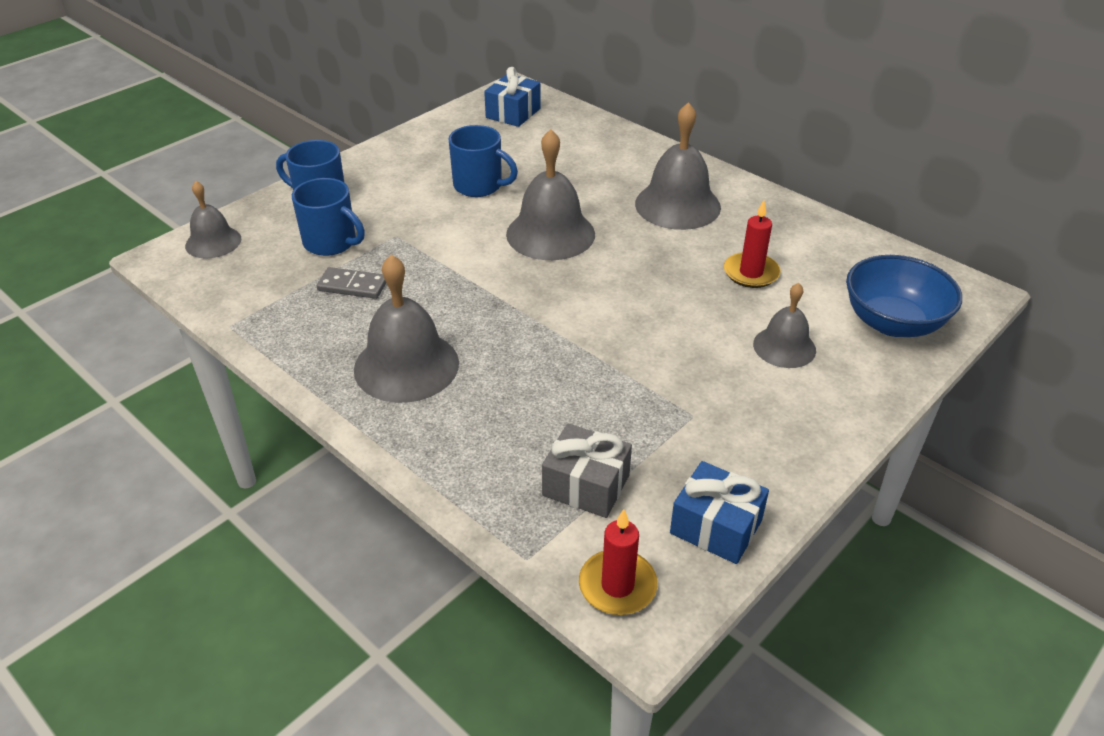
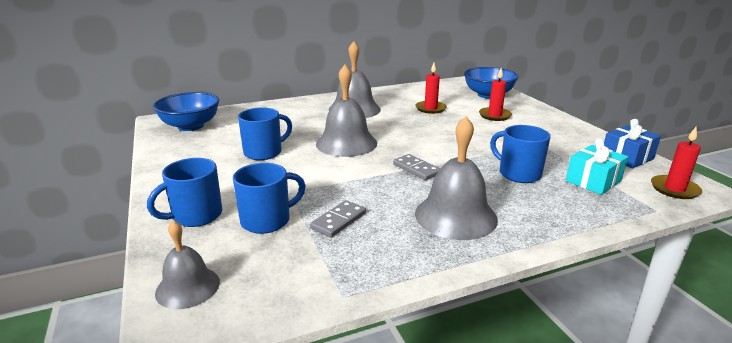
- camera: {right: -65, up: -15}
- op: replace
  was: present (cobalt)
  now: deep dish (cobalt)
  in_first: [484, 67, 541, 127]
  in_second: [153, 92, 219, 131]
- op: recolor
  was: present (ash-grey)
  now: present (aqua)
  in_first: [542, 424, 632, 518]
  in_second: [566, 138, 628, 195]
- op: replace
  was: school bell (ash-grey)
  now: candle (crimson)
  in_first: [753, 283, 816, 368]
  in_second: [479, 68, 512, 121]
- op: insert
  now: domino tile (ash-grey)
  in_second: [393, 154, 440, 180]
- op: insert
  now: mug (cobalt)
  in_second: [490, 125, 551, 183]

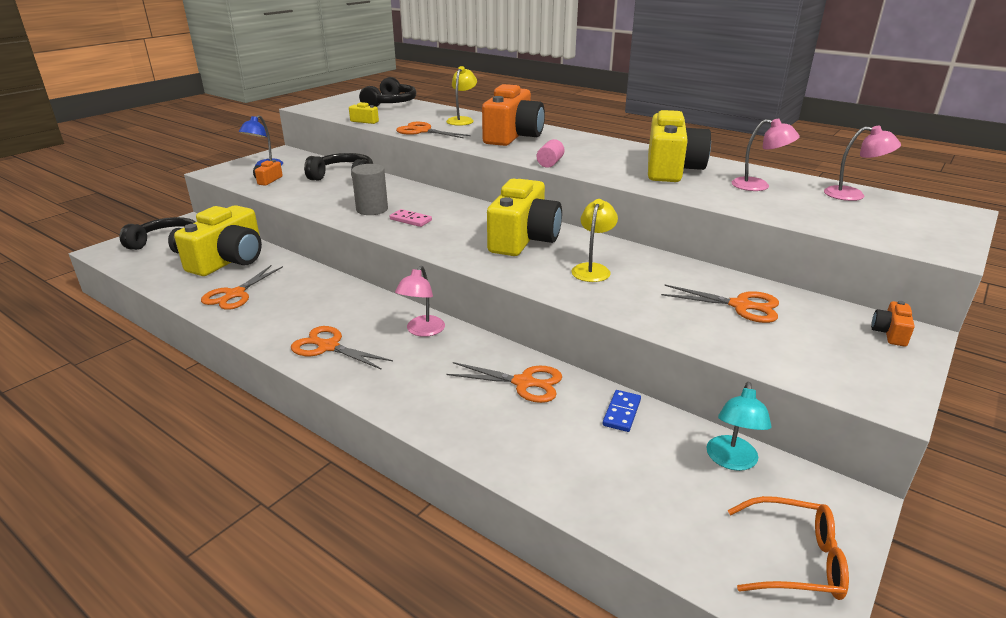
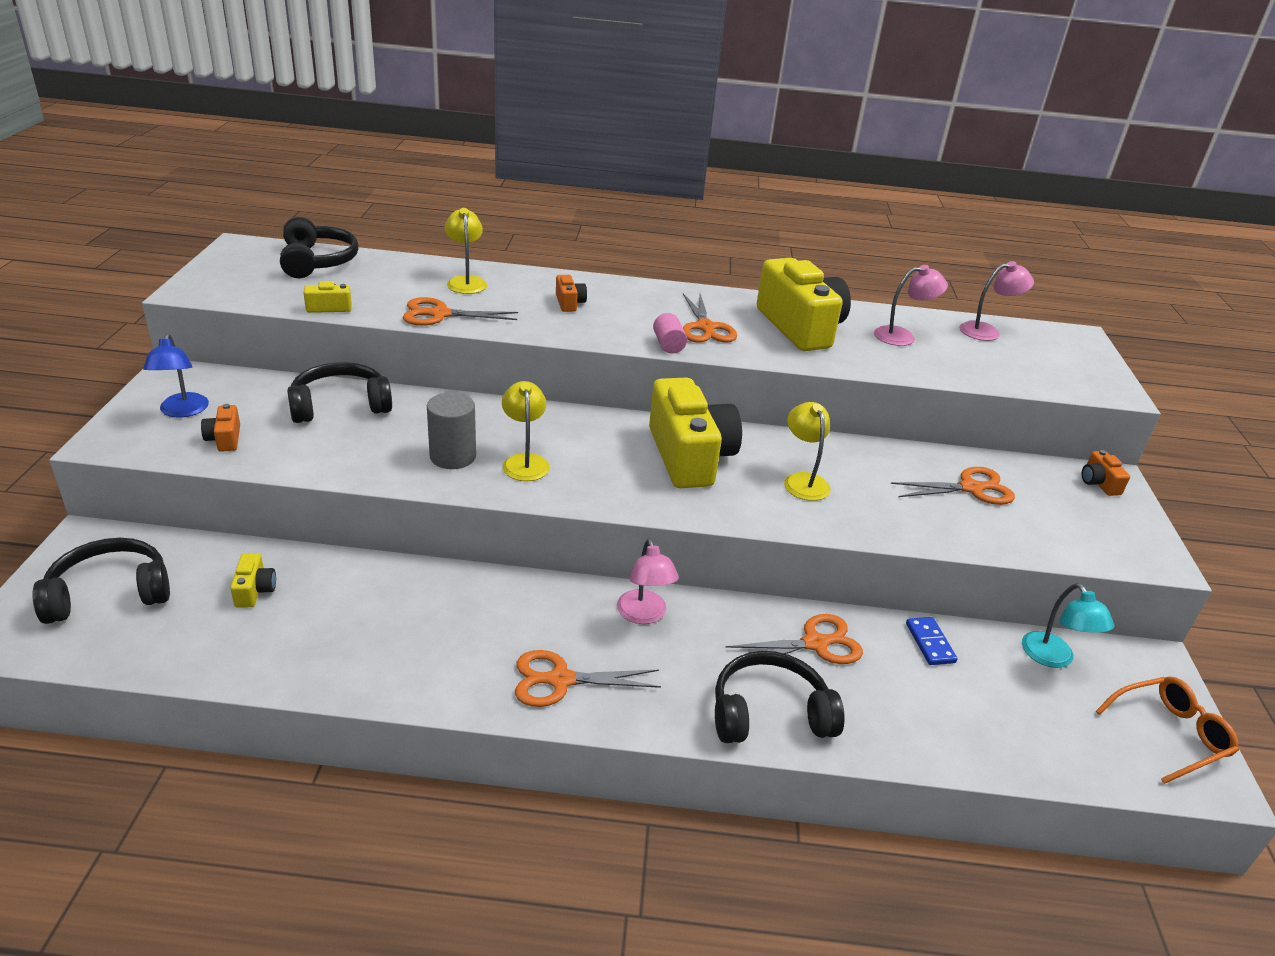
- camera: {right: -35, up: 5}
- op: resize
  was: photo camera (golden)
  in_first: [174, 205, 262, 276]
  in_second: [230, 553, 276, 608]
  ratio: 0.41
- op: move
  was: pair of scissors (bright orange)
  in_first: [201, 265, 283, 310]
  in_second: [683, 293, 737, 343]
- op: replace
  was: domino tile (rose-pink)
  now: desk lamp (golden)
  in_first: [390, 209, 432, 227]
  in_second: [502, 381, 550, 481]
- op: resize
  was: photo camera (bright orange)
  in_first: [482, 84, 545, 146]
  in_second: [556, 275, 587, 312]
  ratio: 0.41
- op: insert
  now: headphones (black)
  in_second: [715, 651, 845, 743]

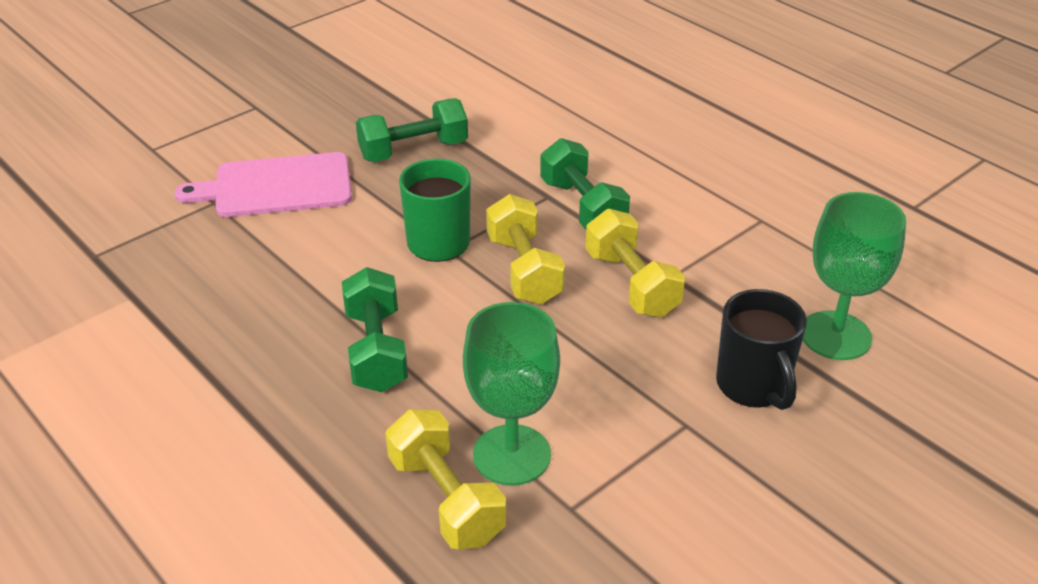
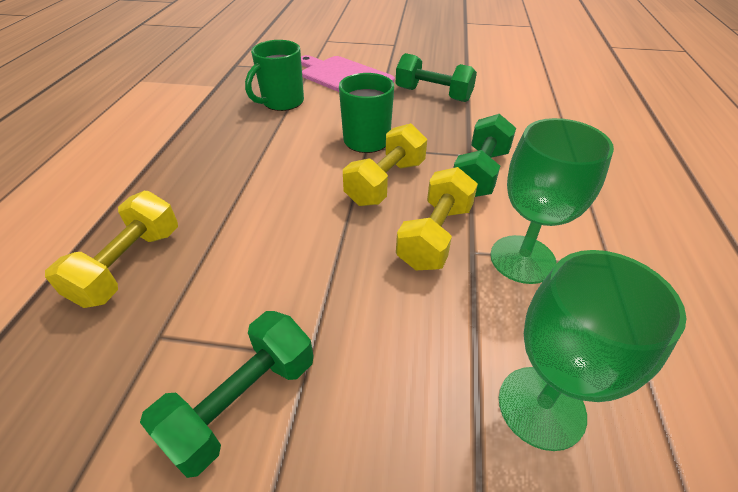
- camera: {right: 50, up: 5}
- op: move
  was: dumbbell (green)
  in_first: [342, 267, 408, 392]
  in_second: [140, 311, 313, 478]
- op: move
  was: wine glass (green)
  in_first: [463, 302, 560, 485]
  in_second: [490, 118, 614, 284]
- op: delete
  was: mug (black)
  in_first: [716, 289, 807, 410]
- op: insert
  now: mug (green)
  in_second: [245, 40, 304, 111]

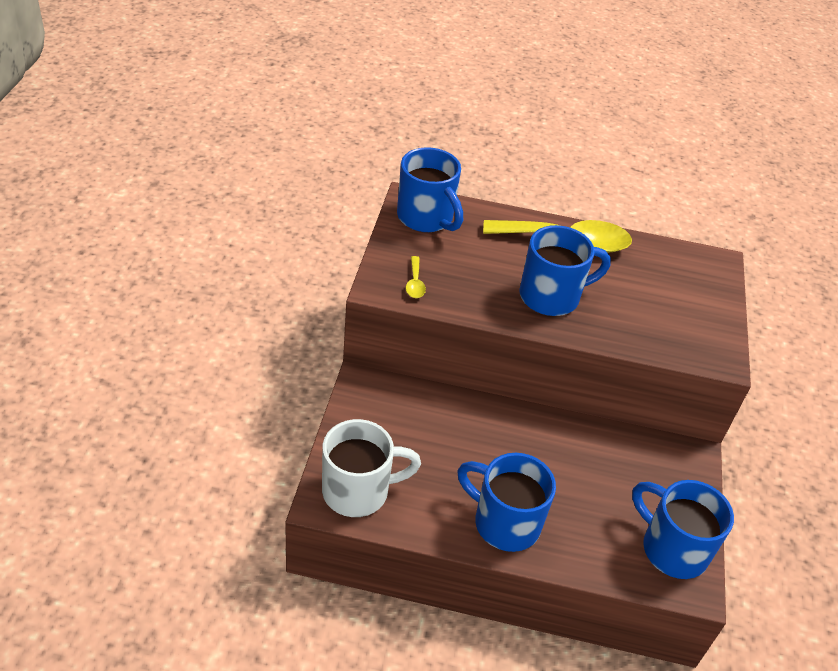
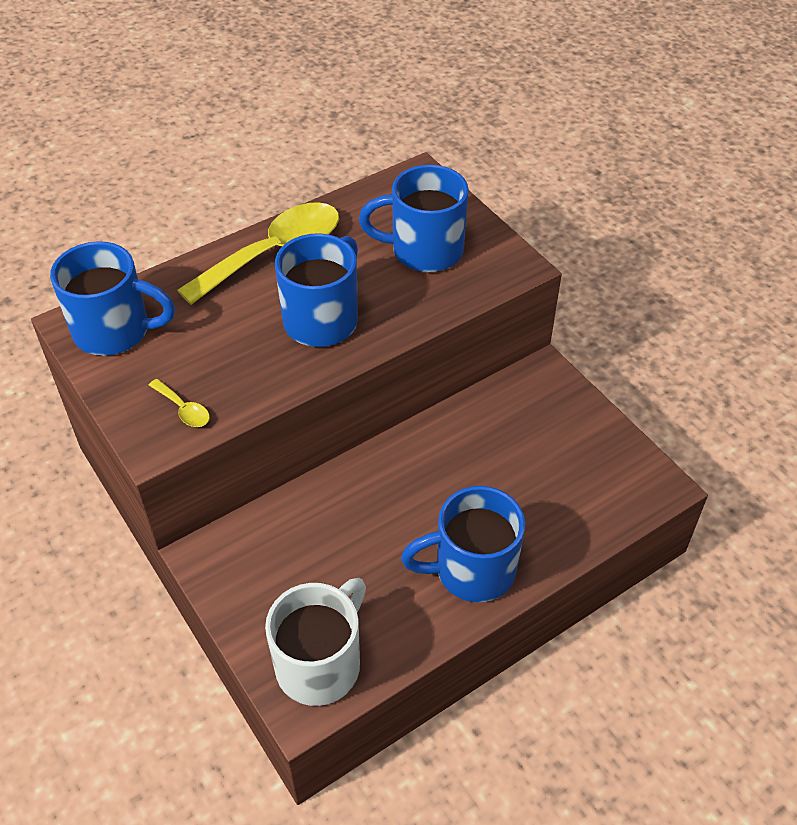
- camera: {right: -40, up: 5}
- op: move
  was: mug (cobalt)
  in_first: [632, 480, 734, 579]
  in_second: [359, 165, 469, 272]

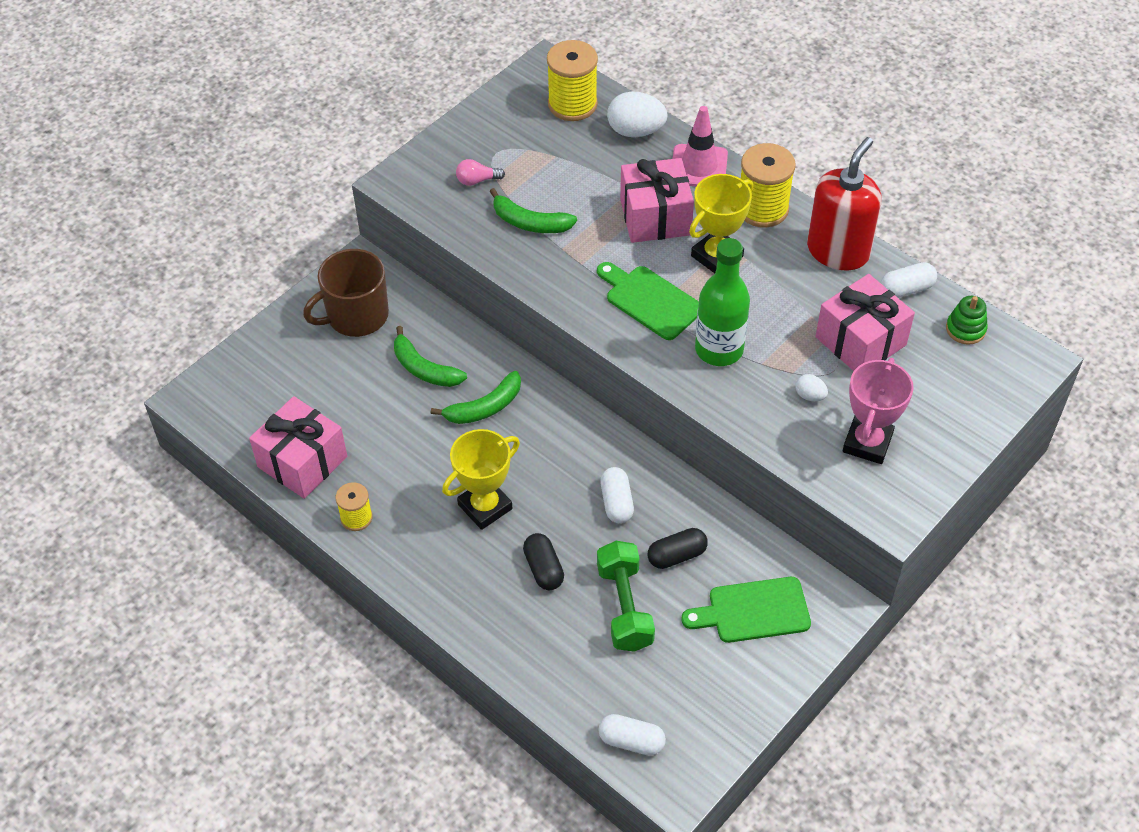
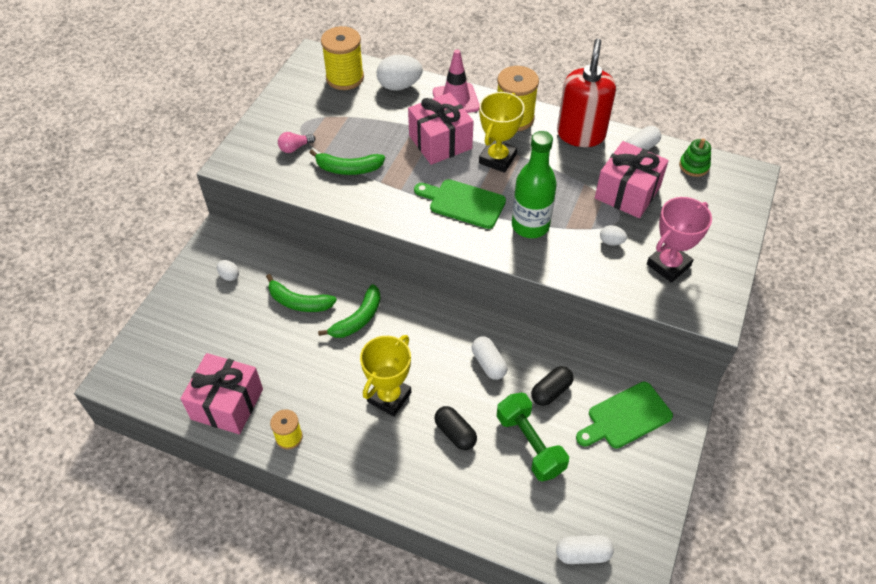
- camera: {right: -20, up: 0}
- op: replace
  was: mug (russet)
  now: egg shape (snow-white)
  in_first: [303, 249, 389, 337]
  in_second: [217, 260, 239, 281]
- op: rotate
  was: trophy (rose-pink)
  in_first: [843, 358, 914, 464]
  in_second: [647, 197, 712, 283]
  clockwise: 45

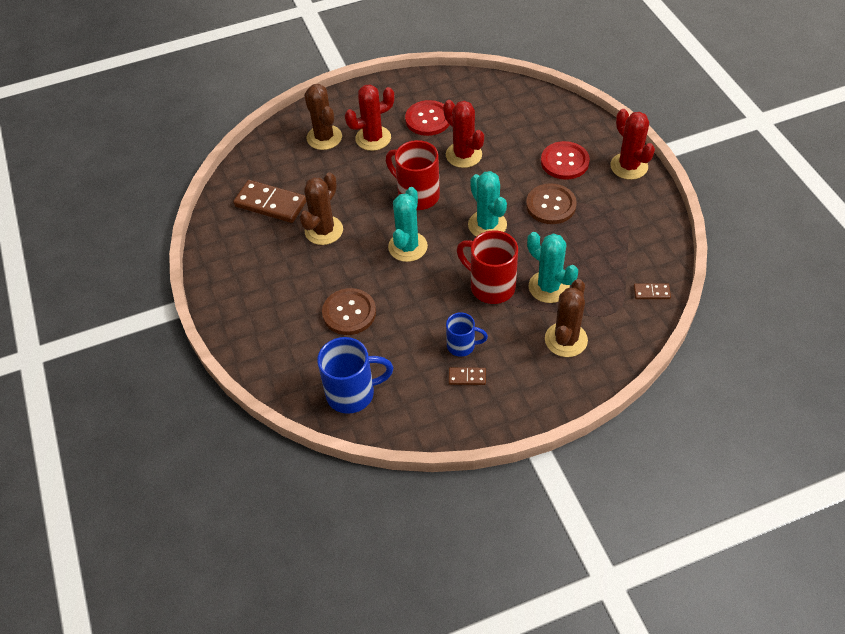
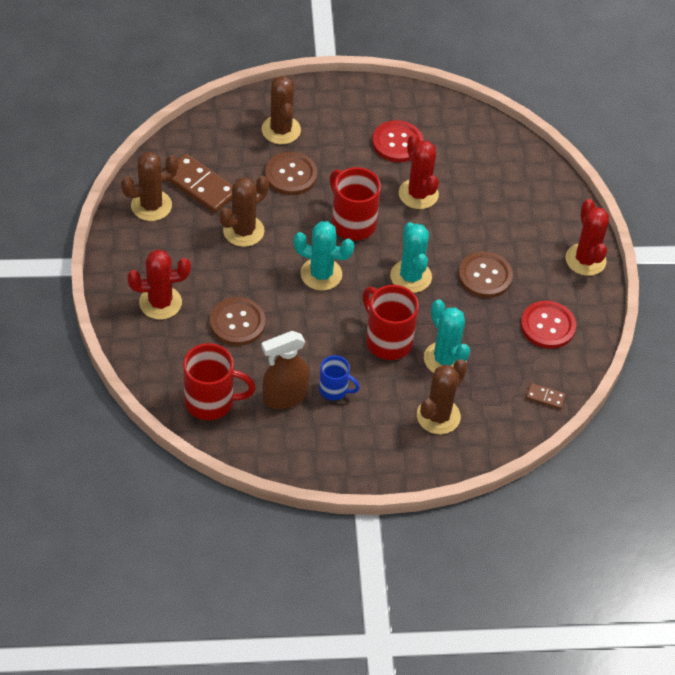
- camera: {right: 10, up: 0}
- op: recolor
  was: mug (cobalt)
  now: mug (crimson)
  in_first: [317, 337, 393, 414]
  in_second: [183, 343, 256, 420]
- op: move
  was: prickly plant (crimson)
  in_first: [345, 84, 394, 151]
  in_second: [127, 249, 191, 319]
- op: rotate
  was: prickly plant (aqua)
  in_first: [388, 187, 428, 262]
  in_second: [293, 221, 354, 291]
  clockwise: 75
- op: delete
  was: domino tile (russet)
  in_first: [449, 367, 486, 385]
- op: move
  was: shirt button (crimson)
  in_first: [541, 141, 590, 180]
  in_second: [521, 301, 576, 349]
- op: insert
  now: prickly plant (russet)
  in_second: [121, 152, 179, 221]
- op: insert
  now: spray bottle (russet)
  in_second: [262, 331, 310, 409]
- op: insert
  now: shirt button (russet)
  in_second: [265, 152, 317, 195]

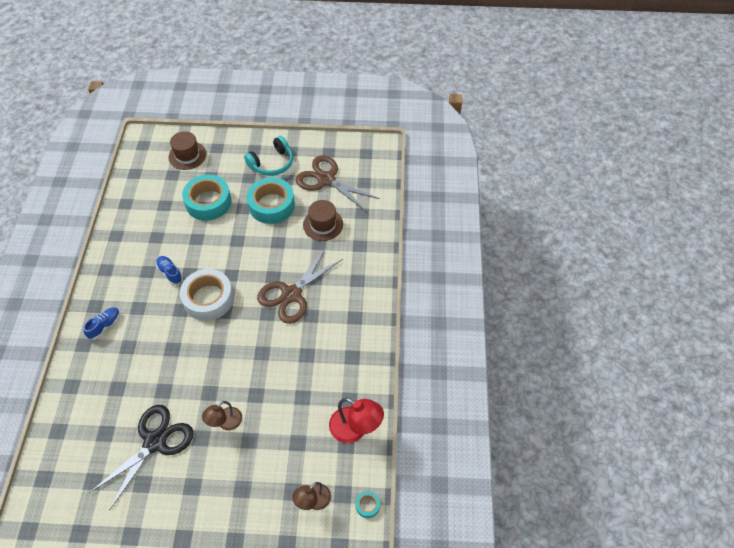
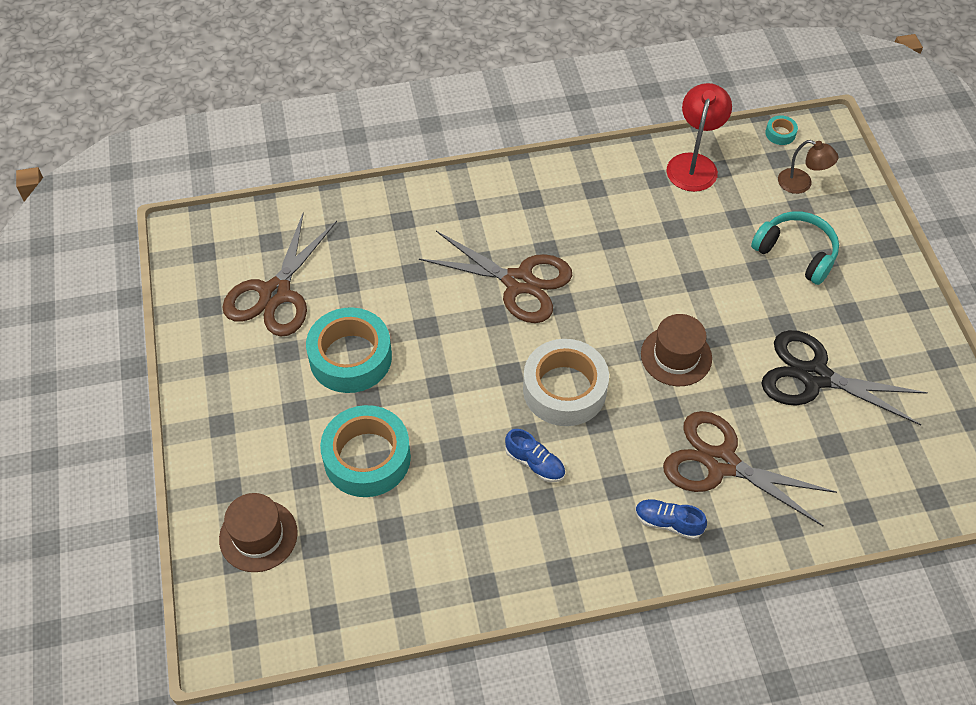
- camera: {right: -105, up: 0}
- op: rotate
  was: lace-up shoe (cobalt)
  in_first: [156, 256, 183, 285]
  in_second: [505, 429, 565, 482]
  clockwise: -90
- op: delete
  was: desk lamp (russet)
  in_first: [202, 401, 242, 430]
- op: move
  was: headphones (aqua)
  in_first: [244, 136, 293, 176]
  in_second: [751, 211, 839, 285]
- op: move
  was: tall hat (russet)
  in_first: [303, 200, 343, 241]
  in_second: [641, 314, 712, 386]
- op: insert
  now: pair of scissors (russet)
  in_second: [663, 411, 837, 527]

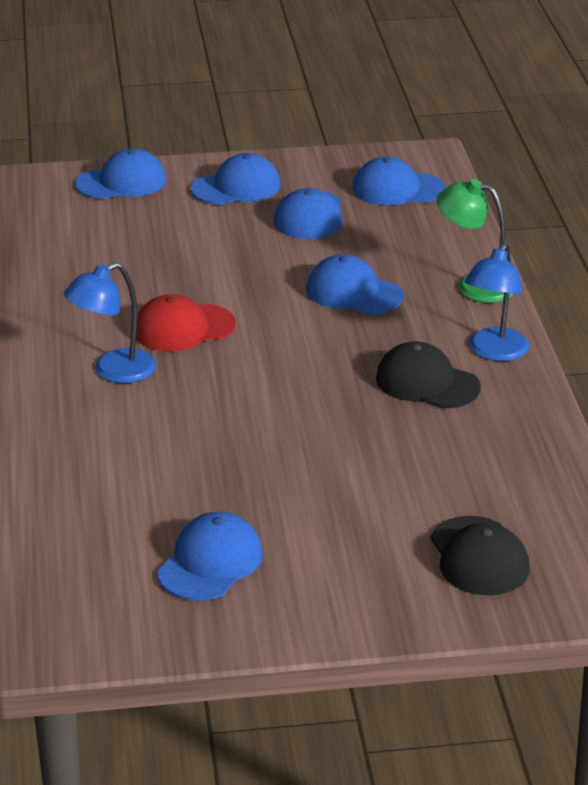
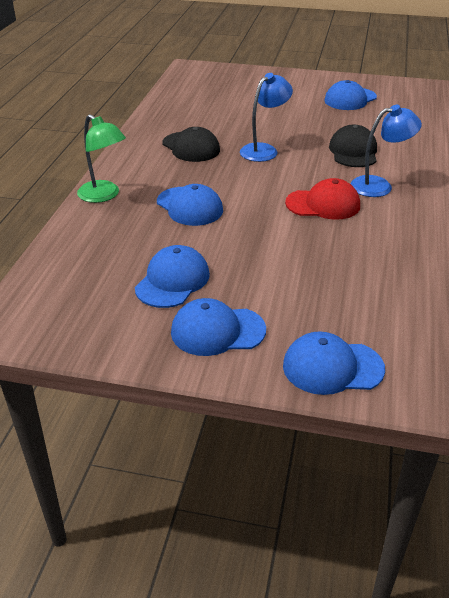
- camera: {right: -160, up: 5}
- op: delete
  was: peaked cap (cobalt)
  in_first: [352, 156, 445, 205]
- op: move
  was: peaked cap (black)
  in_first: [431, 516, 530, 595]
  in_second: [329, 125, 377, 167]
- op: move
  was: desk lamp (cobalt)
  in_first: [465, 243, 530, 361]
  in_second: [240, 73, 293, 162]

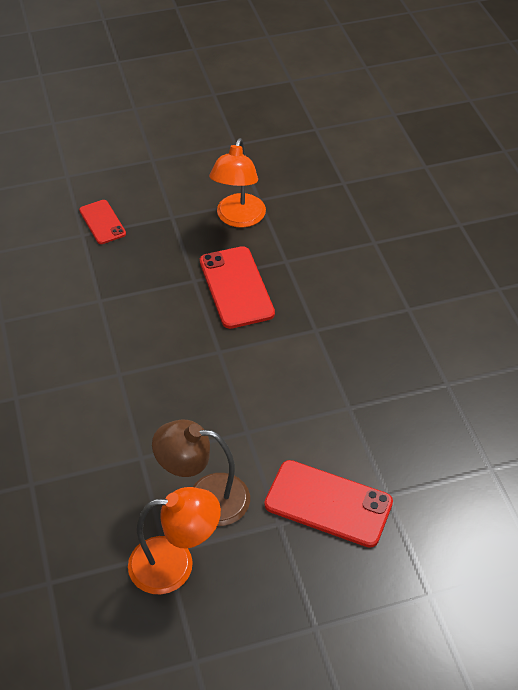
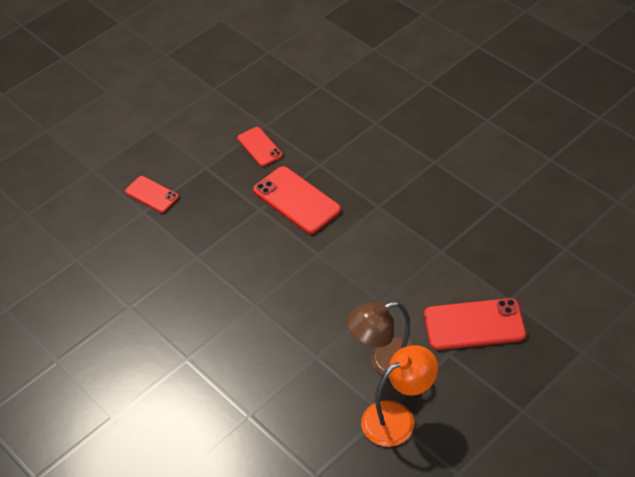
- camera: {right: -25, up: 0}
- op: replace
  was: desk lamp (bright orange)
  now: phone (crimson)
  in_first: [209, 138, 266, 228]
  in_second: [237, 127, 283, 166]

